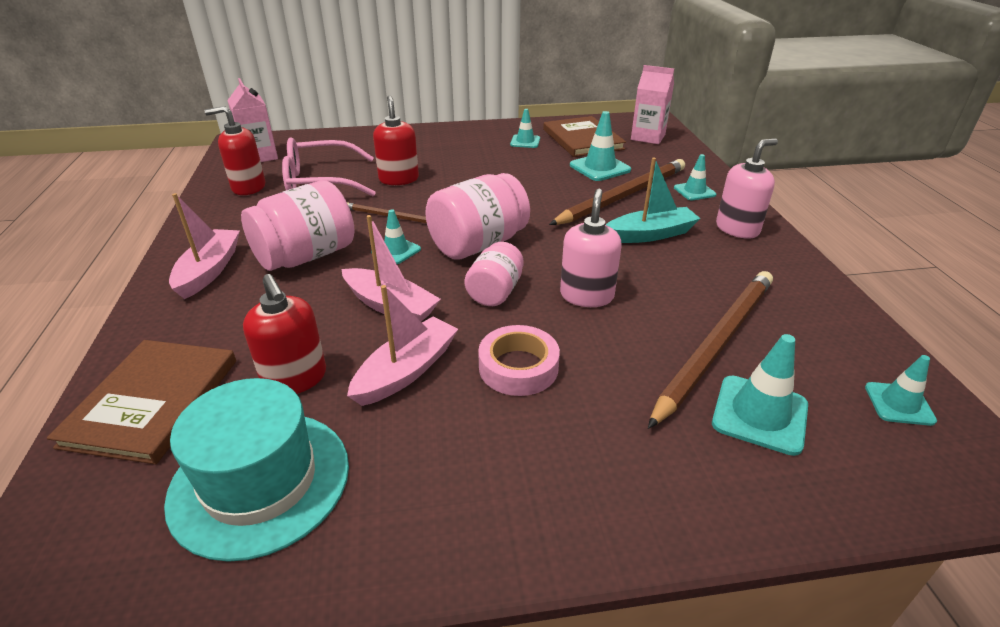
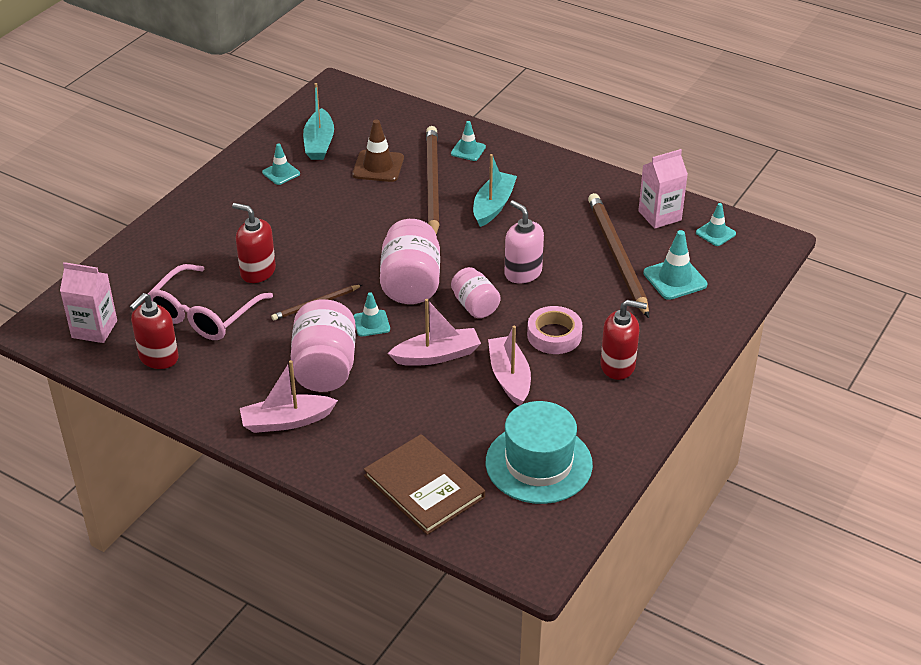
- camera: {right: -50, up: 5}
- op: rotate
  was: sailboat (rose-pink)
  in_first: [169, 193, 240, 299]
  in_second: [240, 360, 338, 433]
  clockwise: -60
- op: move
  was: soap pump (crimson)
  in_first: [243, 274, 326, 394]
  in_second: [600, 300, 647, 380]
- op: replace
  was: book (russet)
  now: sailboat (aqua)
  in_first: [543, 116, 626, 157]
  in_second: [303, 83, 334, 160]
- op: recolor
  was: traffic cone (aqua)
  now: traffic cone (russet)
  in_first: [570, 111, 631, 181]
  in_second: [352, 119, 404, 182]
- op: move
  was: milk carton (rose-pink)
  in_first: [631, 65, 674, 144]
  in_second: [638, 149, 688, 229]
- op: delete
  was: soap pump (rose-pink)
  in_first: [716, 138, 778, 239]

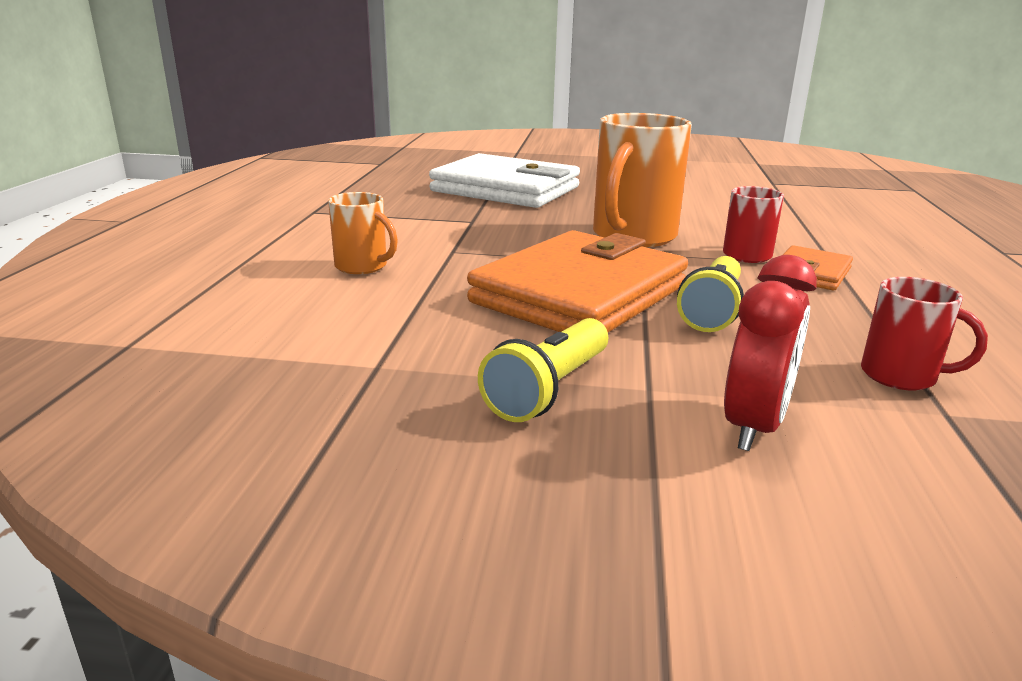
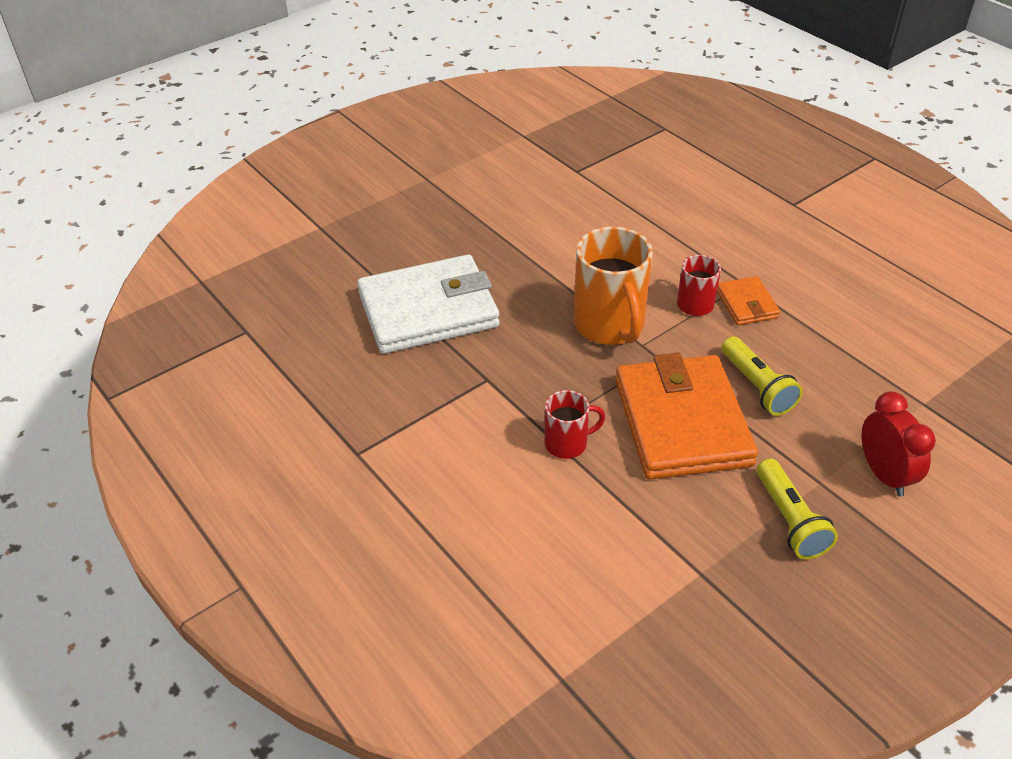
- camera: {right: -45, up: 20}
- op: delete
  was: mug (bright orange)
  in_first: [328, 192, 398, 274]
- op: move
  was: mug (crimson)
  in_first: [861, 277, 988, 390]
  in_second: [545, 390, 606, 459]

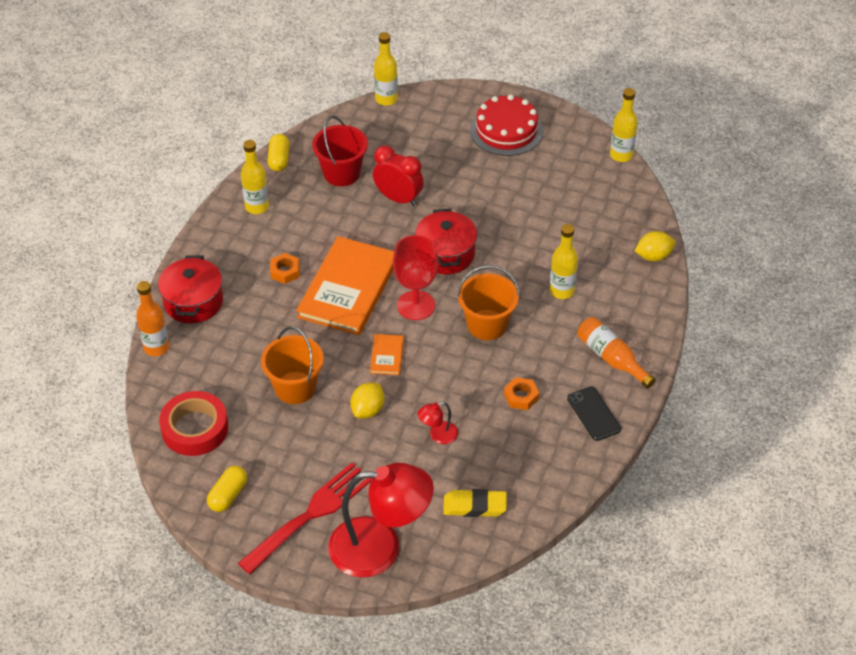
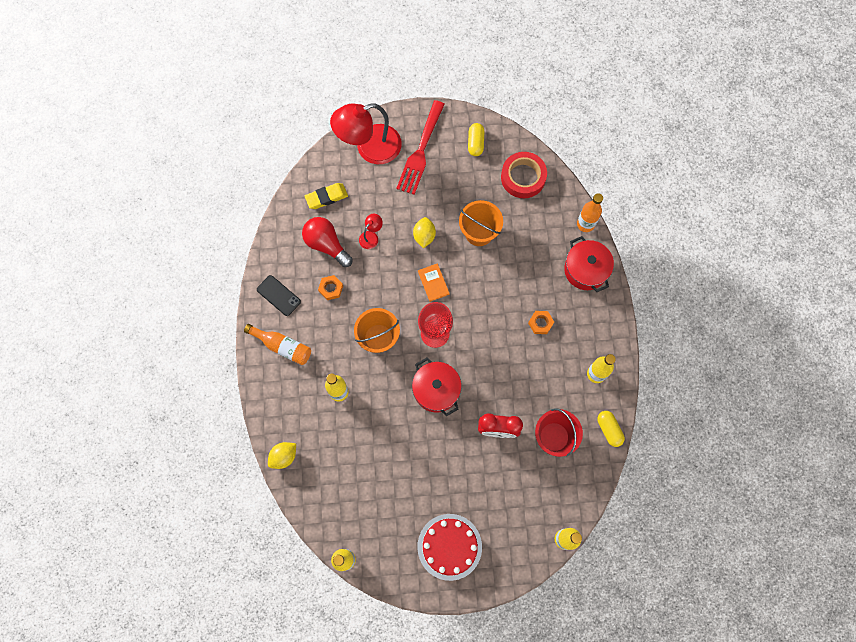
- camera: {right: 155, up: 25}
- op: delete
  was: book (bright orange)
  in_first: [296, 236, 394, 335]
- op: insert
  now: bulb (crimson)
  in_second: [302, 217, 353, 267]

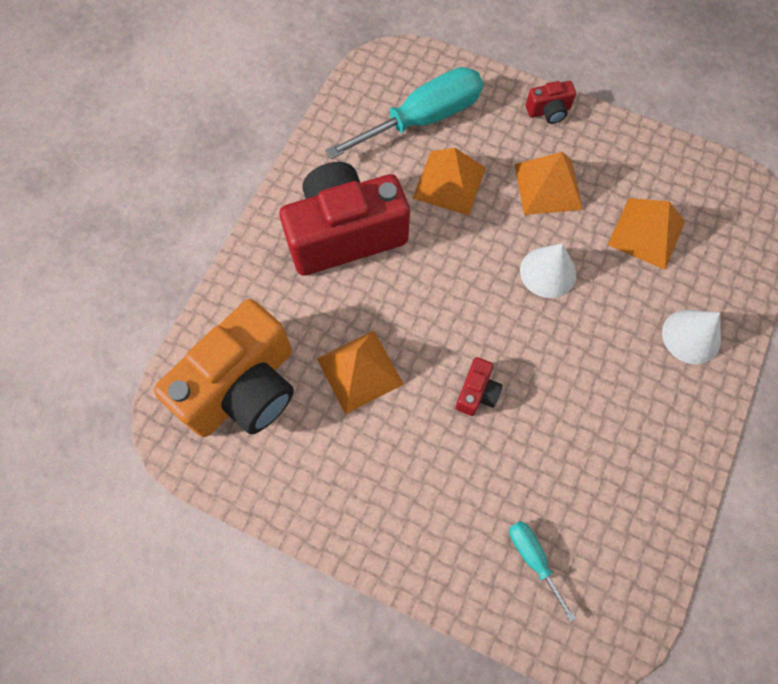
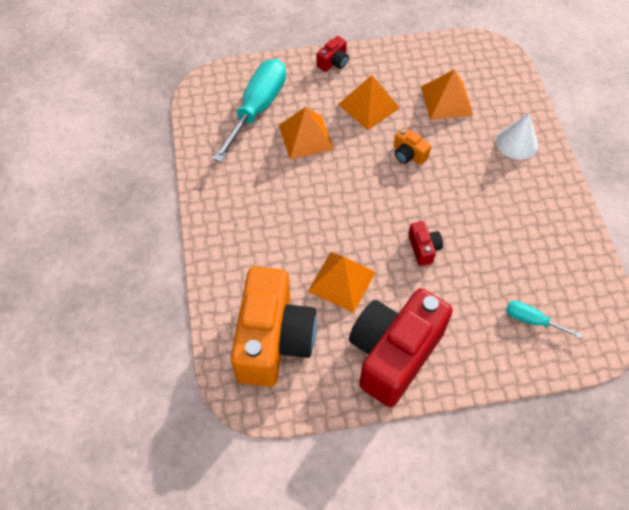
- camera: {right: -35, up: -10}
- op: move
  was: photo camera (crimson)
  in_first: [279, 162, 410, 276]
  in_second: [349, 288, 453, 407]
- op: replace
  was: solid cone (snow-white)
  now: photo camera (bright orange)
  in_first: [520, 243, 576, 298]
  in_second: [394, 127, 431, 165]

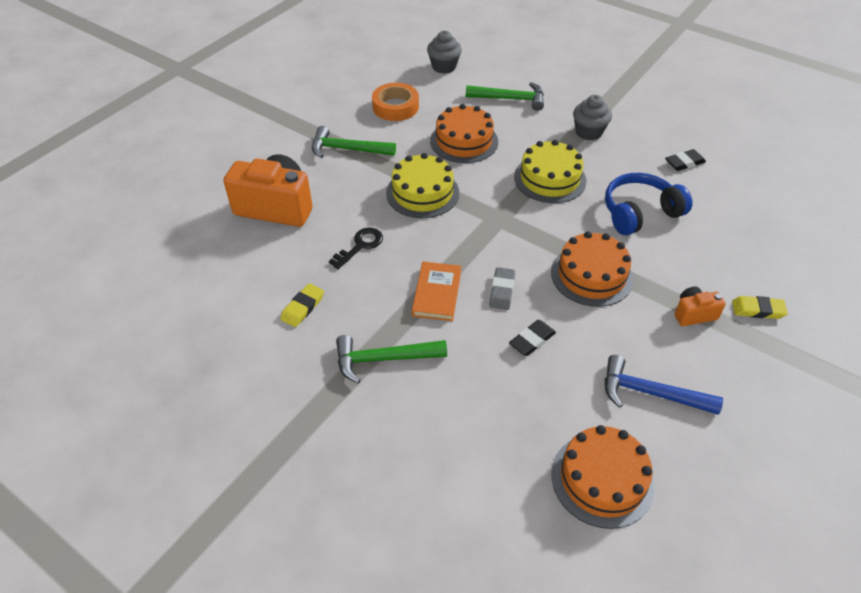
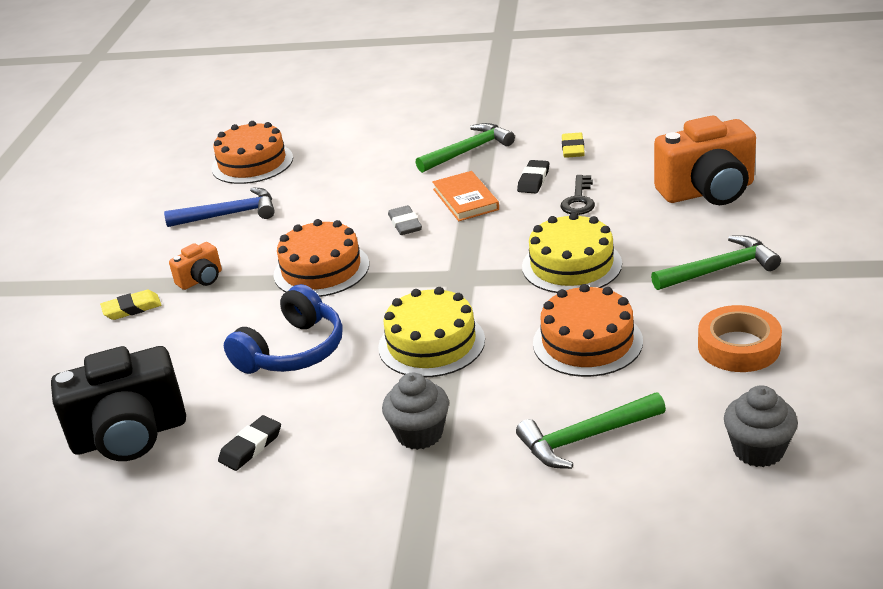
- camera: {right: 155, up: -15}
- op: move
  was: gum eraser (black)
  in_first: [509, 320, 556, 356]
  in_second: [517, 160, 549, 193]
- op: insert
  now: photo camera (black)
  in_second: [51, 346, 186, 461]

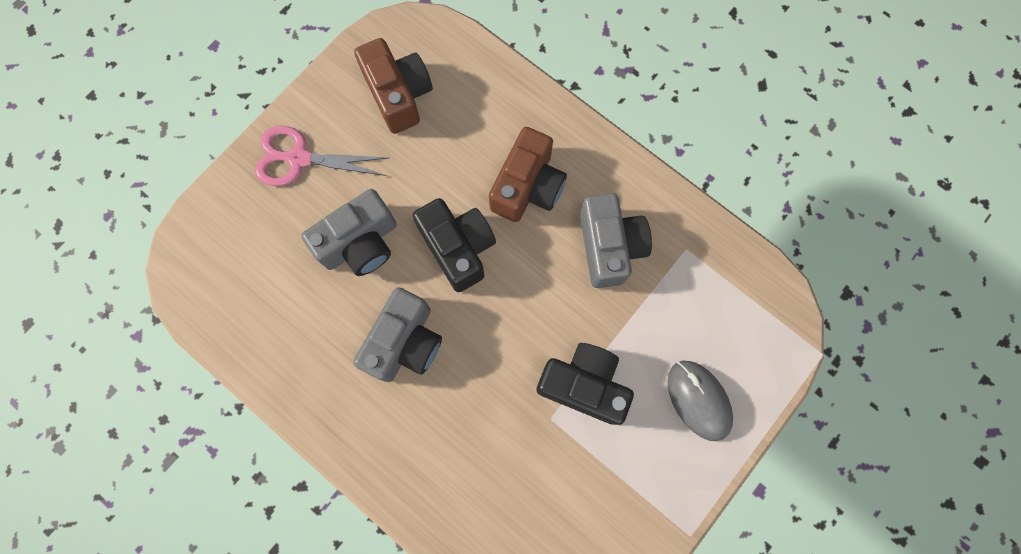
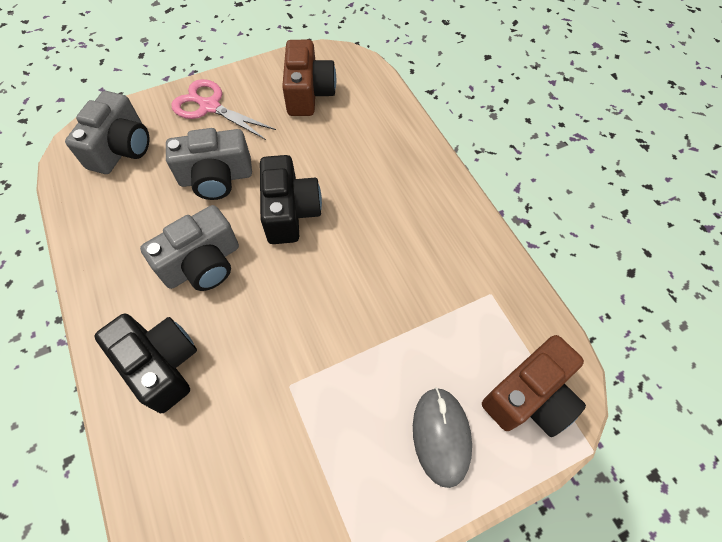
- camera: {right: 25, up: -15}
- op: move
  was: photo camera (russet)
  in_first: [489, 127, 567, 222]
  in_second: [482, 335, 586, 437]
- op: move
  was: photo camera (black)
  in_first: [536, 343, 634, 425]
  in_second: [94, 313, 197, 413]
- op: move
  was: photo camera (ash-grey)
  in_first: [580, 193, 652, 288]
  in_second: [65, 91, 149, 174]

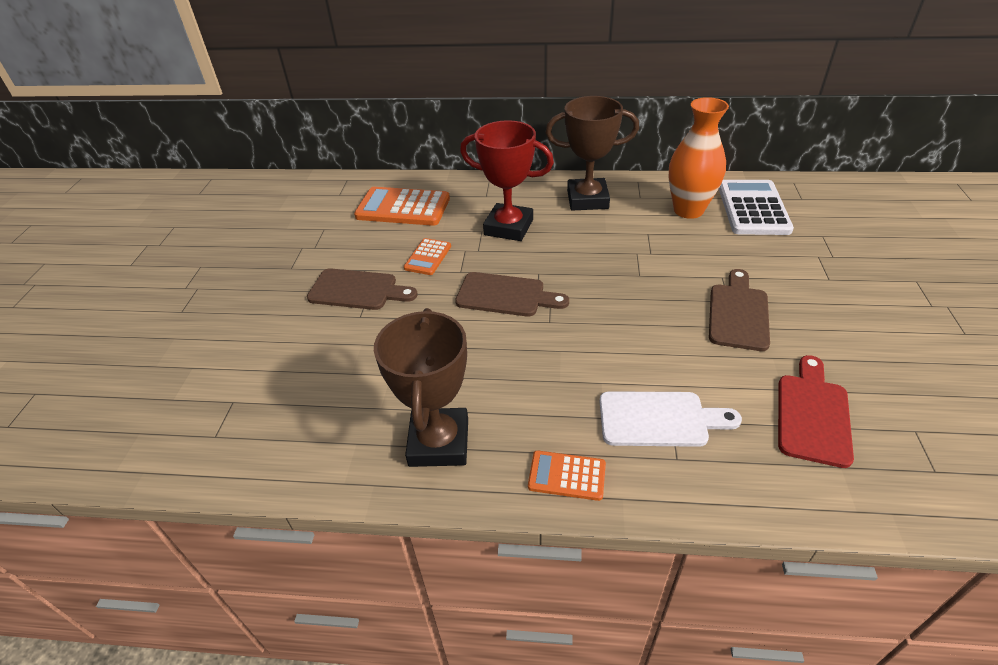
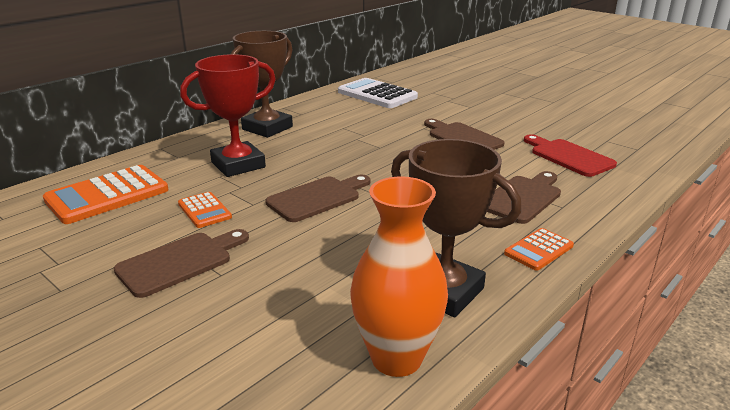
- camera: {right: -55, up: -15}
- op: recolor
  was: bread board (snow-white)
  now: bread board (russet)
  in_first: [599, 391, 742, 447]
  in_second: [487, 171, 561, 224]
- op: move
  was: vase (bright orange)
  in_first: [669, 97, 729, 219]
  in_second: [350, 176, 448, 377]

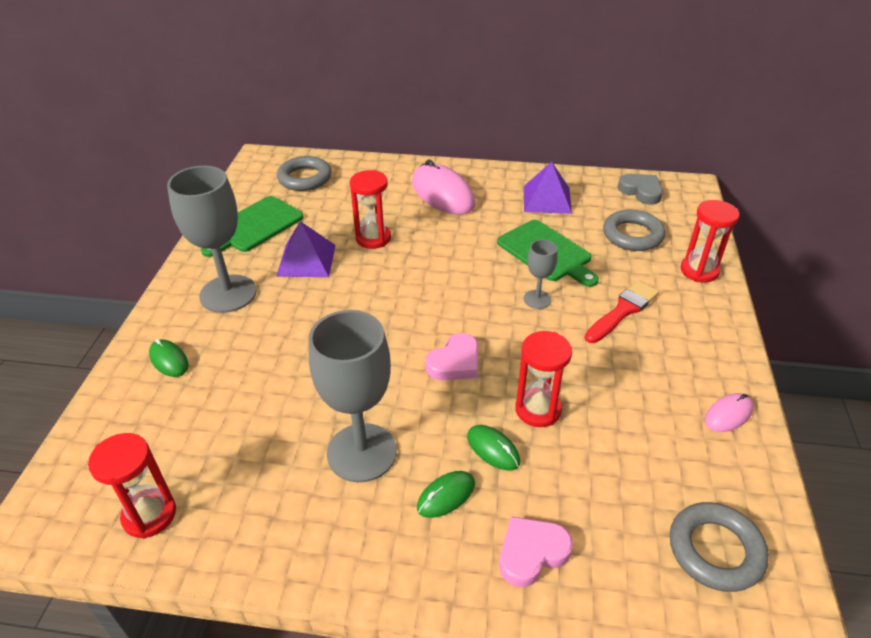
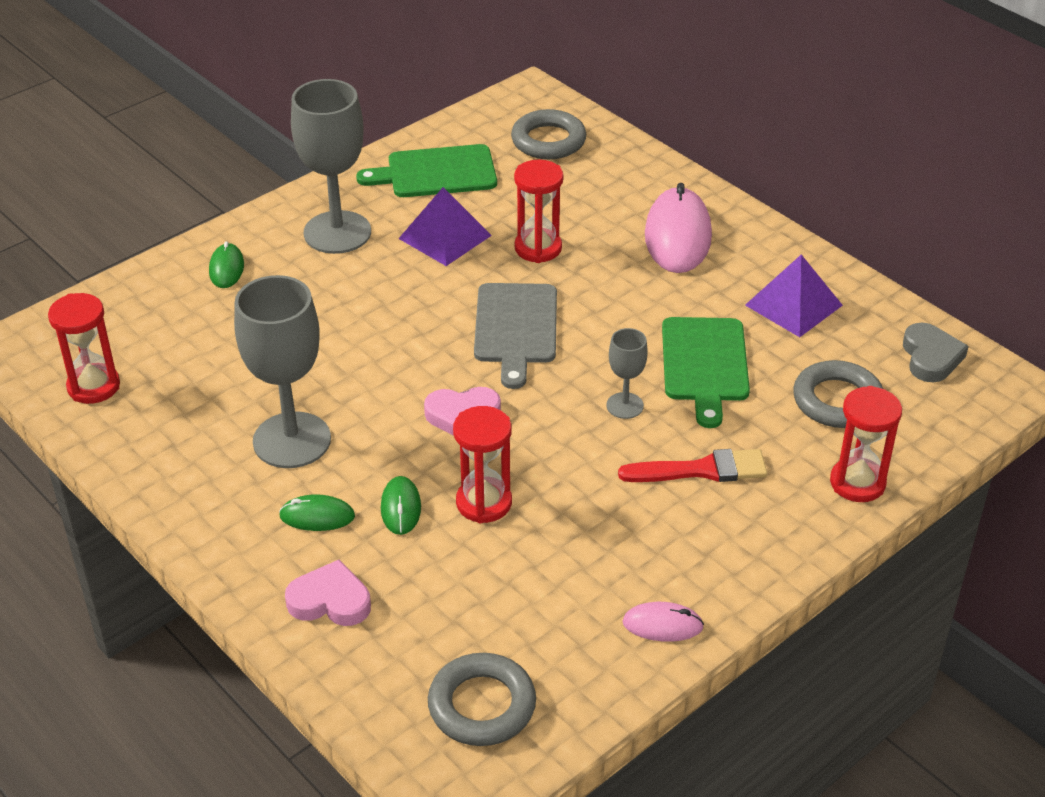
- camera: {right: 40, up: 0}
- op: insert
  now: bread board (ash-grey)
  in_second: [474, 283, 557, 389]

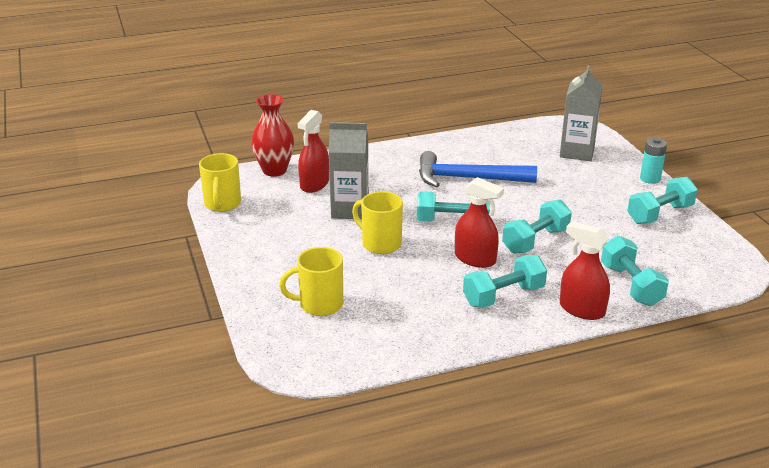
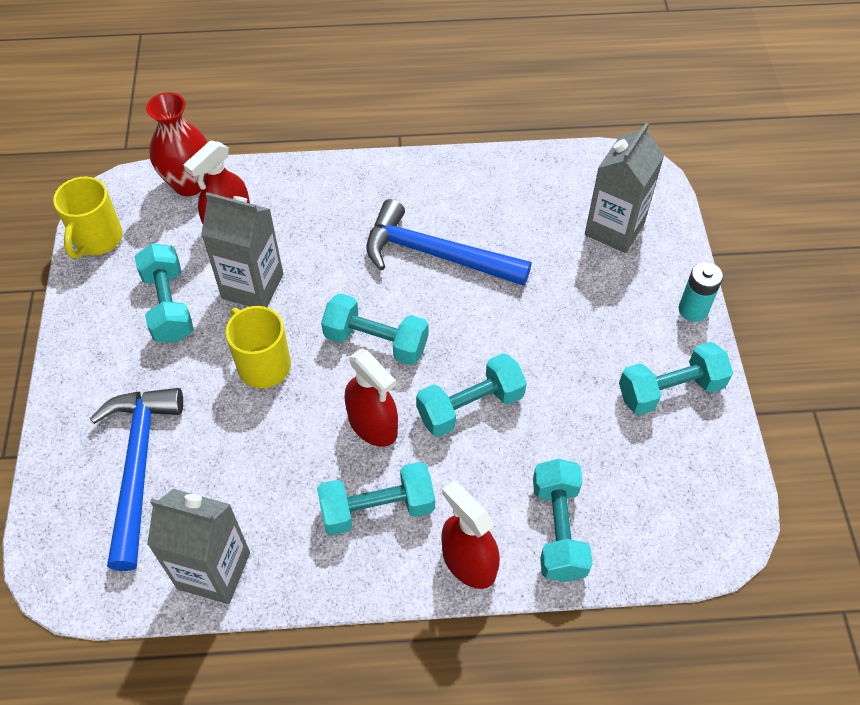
- camera: {right: 15, up: 25}
- op: replace
  was: mug (golden)
  now: carpenter's hammer (cobalt)
  in_first: [279, 247, 343, 316]
  in_second: [90, 388, 183, 571]
- op: insert
  now: dumbbell (aqua)
  in_second: [135, 243, 194, 343]
- op: insert
  now: milk carton (ash-grey)
  in_second: [147, 489, 250, 604]

